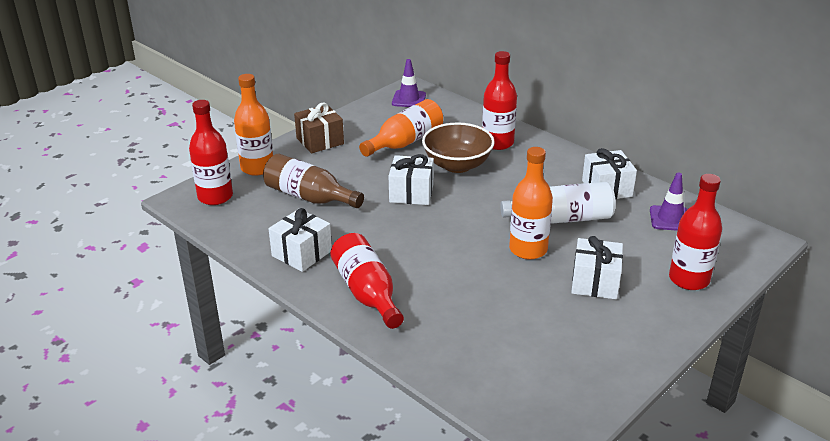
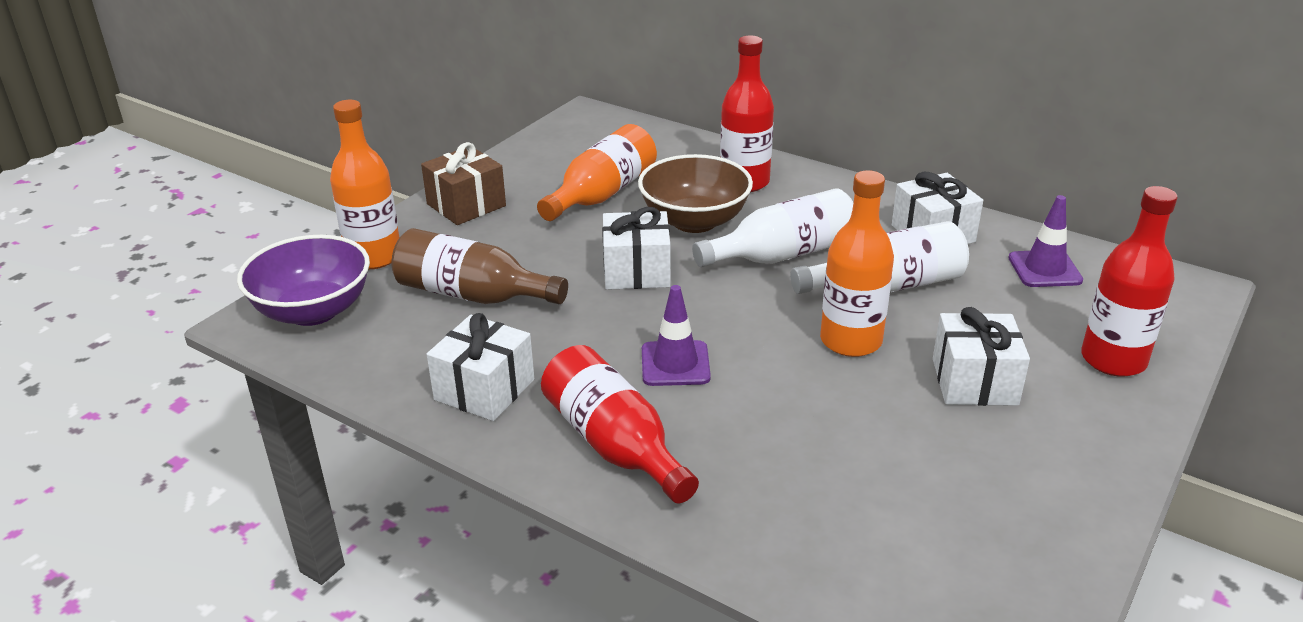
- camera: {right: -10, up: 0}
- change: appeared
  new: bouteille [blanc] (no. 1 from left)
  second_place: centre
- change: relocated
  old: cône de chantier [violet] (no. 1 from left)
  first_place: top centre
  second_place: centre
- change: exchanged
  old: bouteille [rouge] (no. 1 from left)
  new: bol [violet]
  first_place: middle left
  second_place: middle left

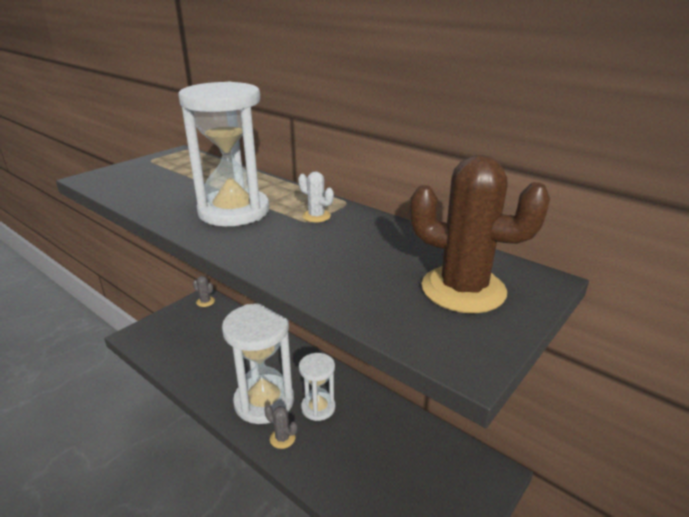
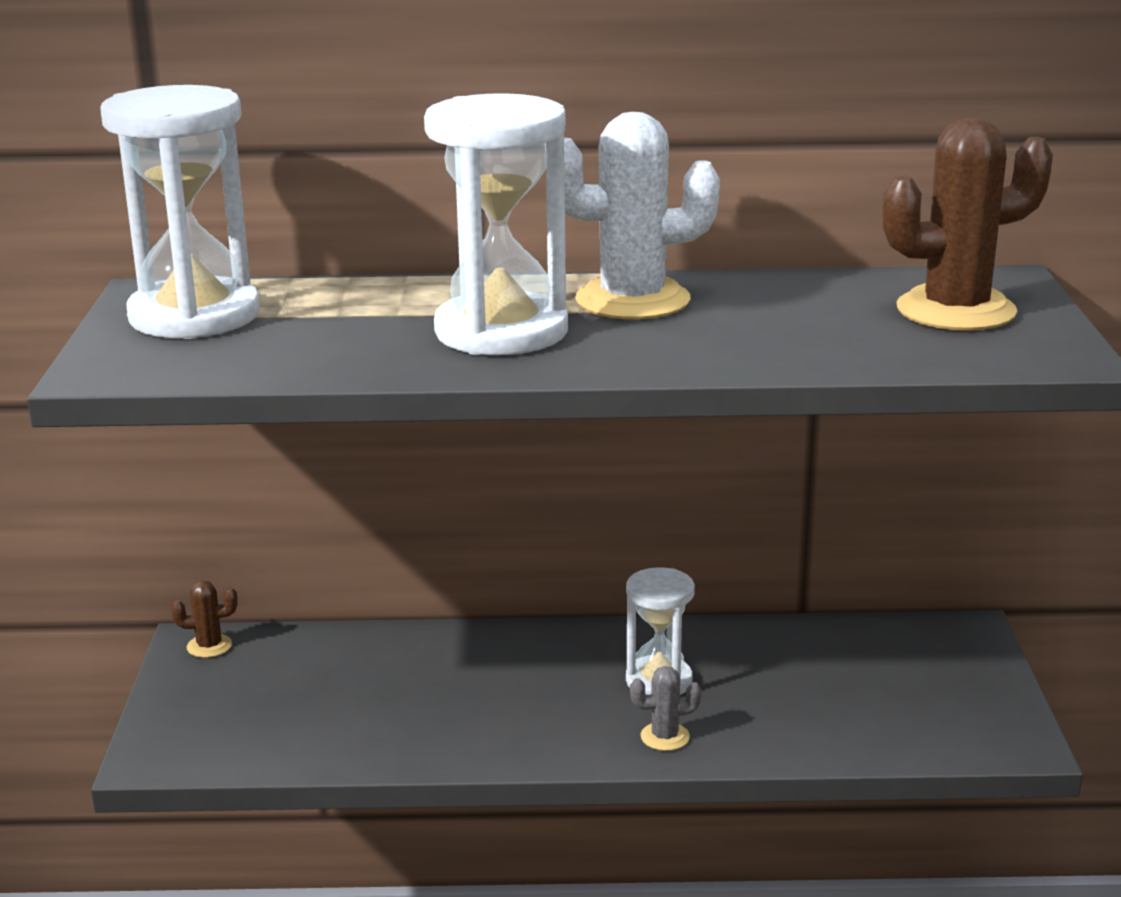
- camera: {right: -40, up: -5}
- change: relocated
  old: sablier [blanc] (no. 2 from left in the first image)
  new: sablier [blanc] (no. 1 from left)
  first_place: bottom centre
  second_place: top left
- change: colour
  old: cactus [gris] (no. 1 from left)
  new: cactus [marron] (no. 1 from left)
  first_place: middle left
  second_place: bottom left
- change: size
  old: cactus [blanc]
  first_place: centre
  second_place: top centre
  factor: 2.28

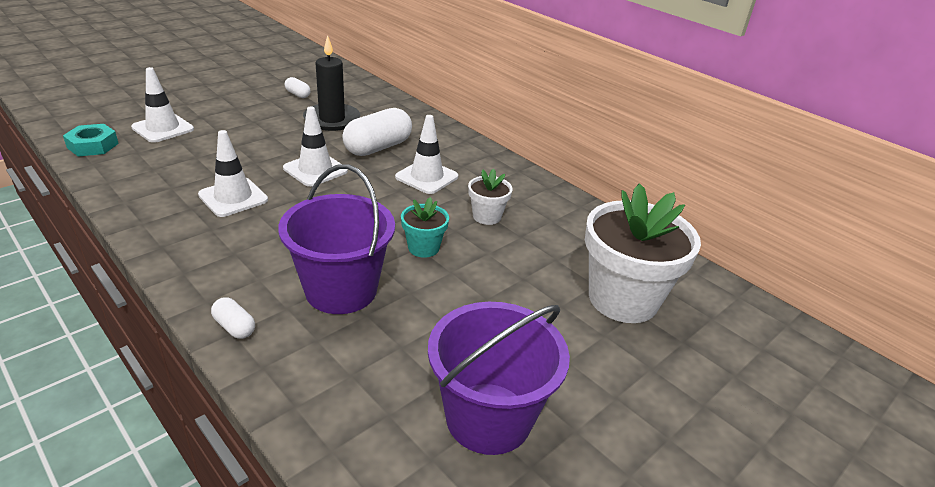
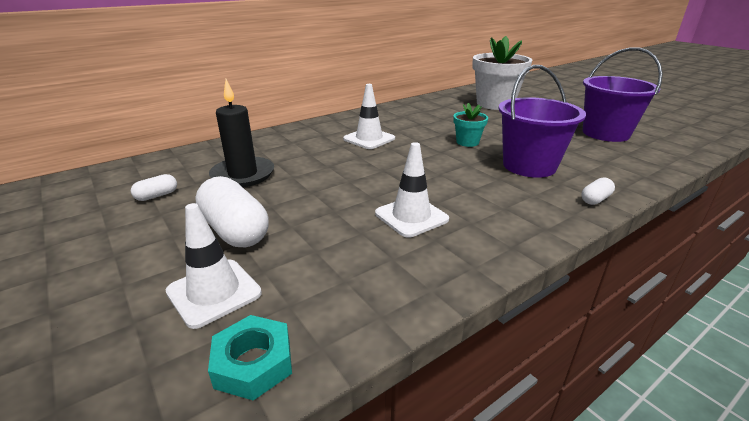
- camera: {right: -80, up: -5}
- change: missing
  old: cône de chantier [blanc] (no. 3 from left)
  first_place: top centre
- change: missing
  old: pot de fleurs [blanc] (no. 1 from left)
  first_place: centre
- change: relocated
  old: gélule [blanc] (no. 3 from left in the first image)
  new: gélule [blanc] (no. 2 from left)
  first_place: top centre
  second_place: middle left

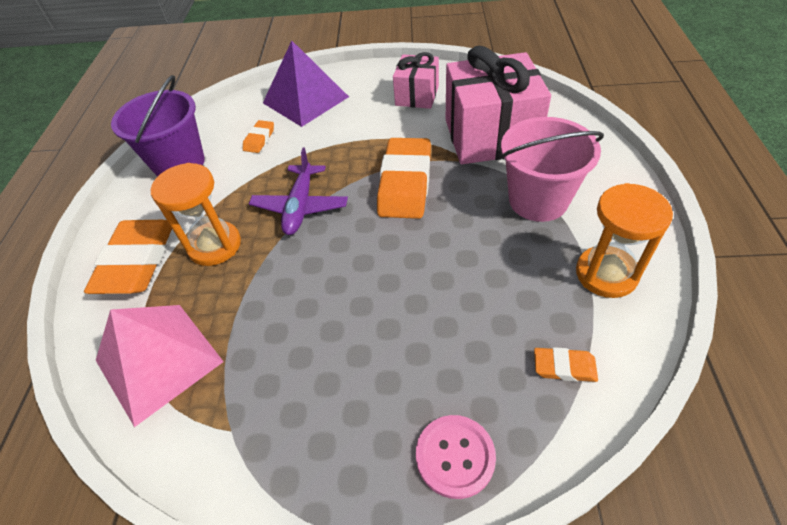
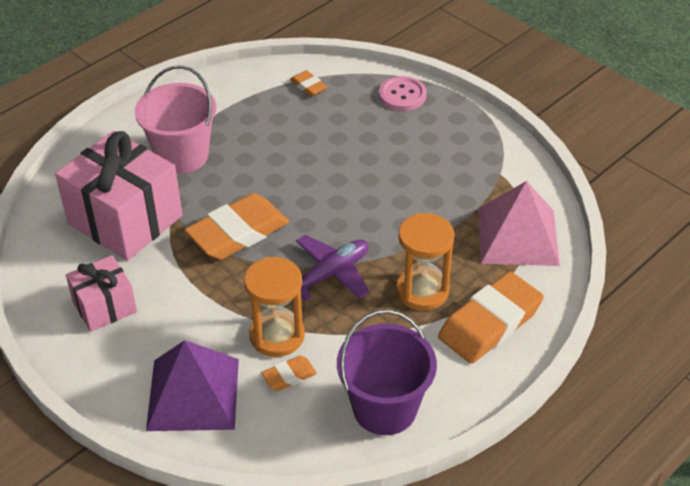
- camera: {right: -140, up: -5}
- change: relocated
  old: sablier [orange] (no. 2 from left in the first image)
  new: sablier [orange] (no. 1 from left)
  first_place: middle right
  second_place: centre

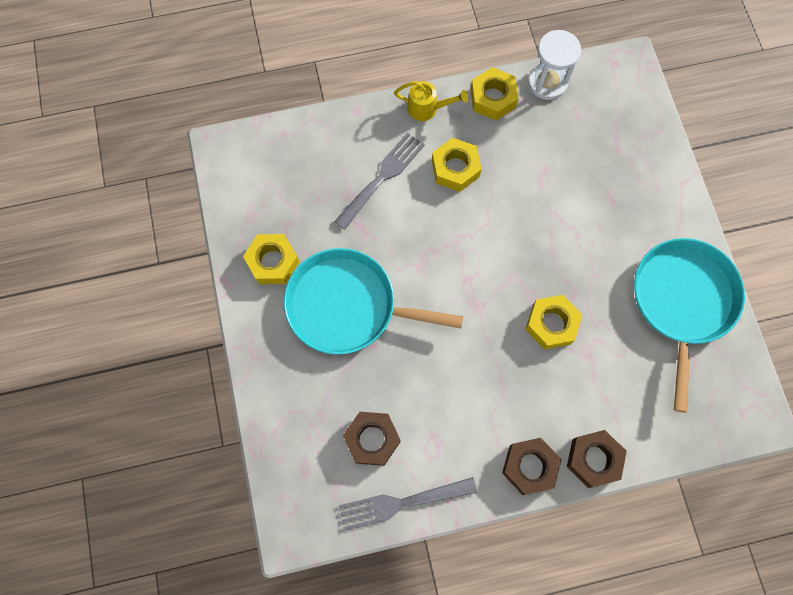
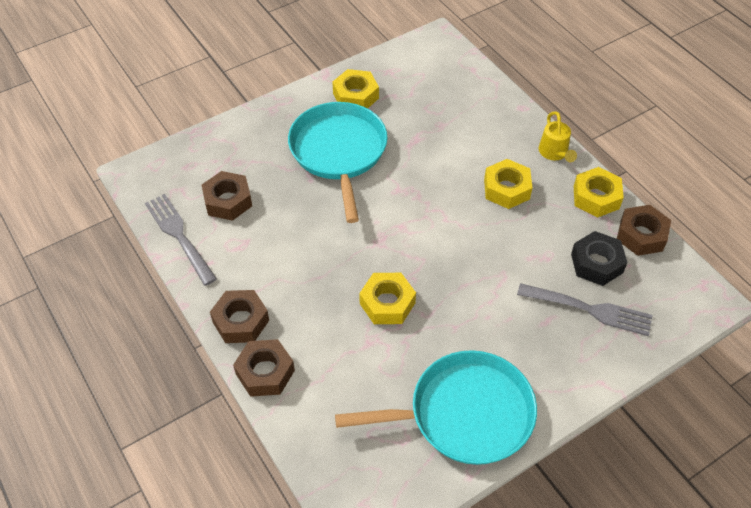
- camera: {right: 70, up: -20}
- change: appeared
  new: écrou [noir]
  second_place: middle right
- change: relocated
  old: fourchette [gris] (no. 1 from left in the first image)
  new: fourchette [gris] (no. 2 from left)
  first_place: top centre
  second_place: middle right
- change: exchanged
  old: sablier [blanc]
  new: écrou [marron] (no. 4 from left)
  first_place: top right
  second_place: middle right

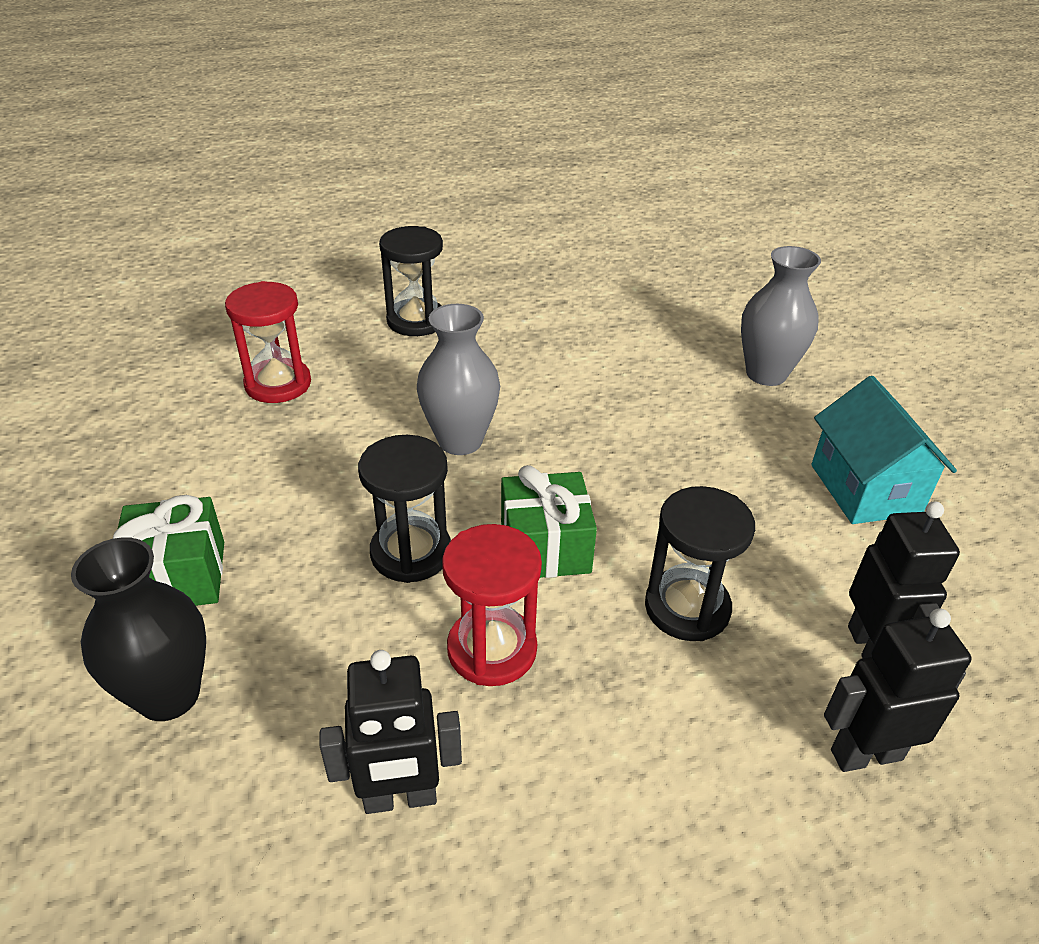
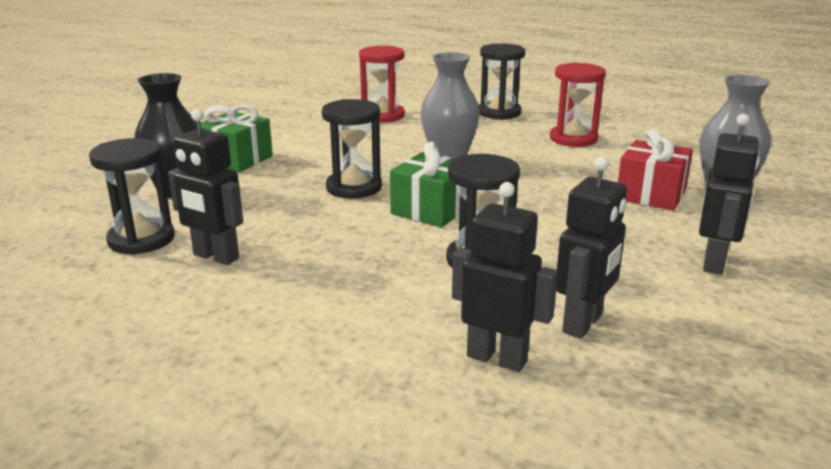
- camera: {right: 40, up: -15}
- change: appeared
  new: sablier [noir] (no. 1 from left)
  second_place: middle left
- change: appeared
  new: cadeau [rouge]
  second_place: middle right
- change: relocated
  old: sablier [rouge] (no. 2 from left)
  first_place: centre
  second_place: top right
- change: exchanged
  old: maison [turquoise]
  new: robot [noir] (no. 4 from left)
  first_place: middle right
  second_place: middle right

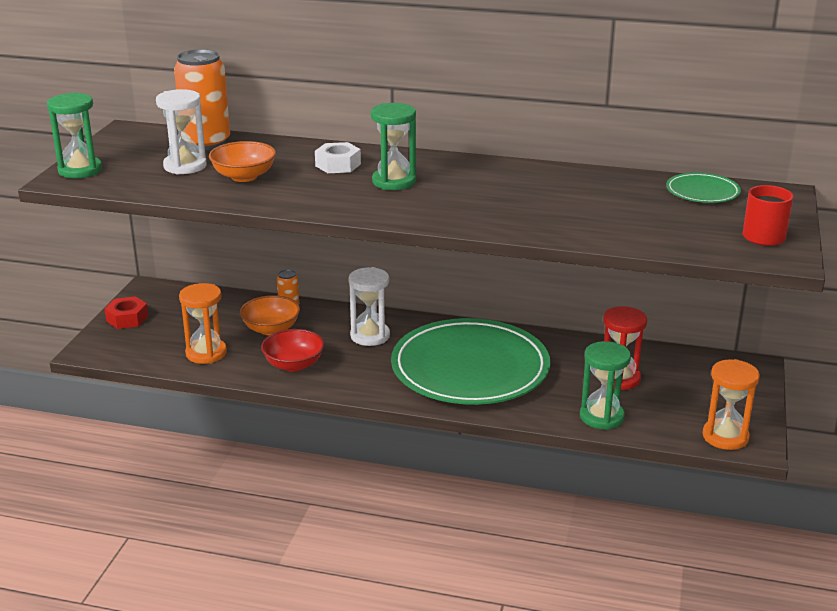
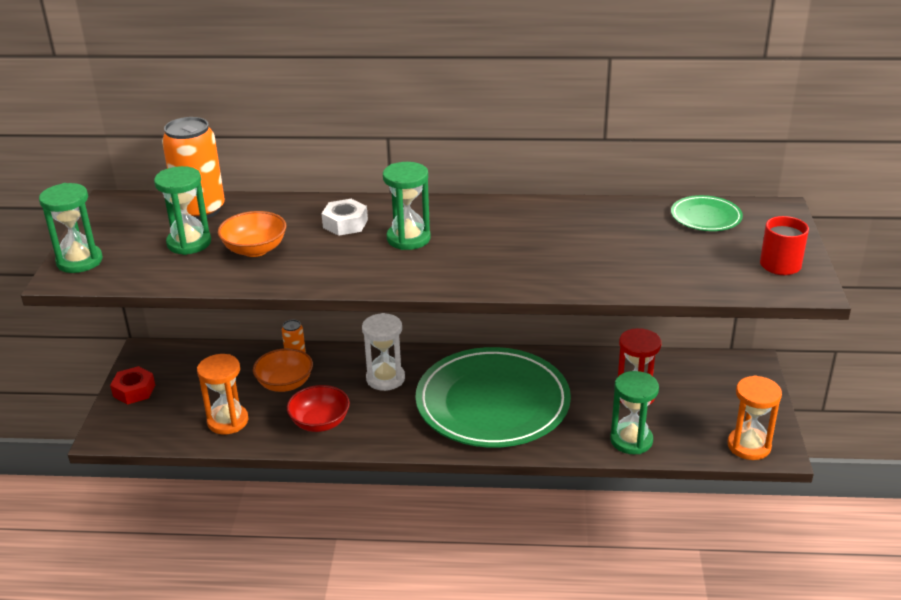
- camera: {right: -10, up: 5}
- change: colour
  old: sablier [blanc] (no. 1 from left)
  new: sablier [vert] (no. 2 from left)
  first_place: top left
  second_place: middle left

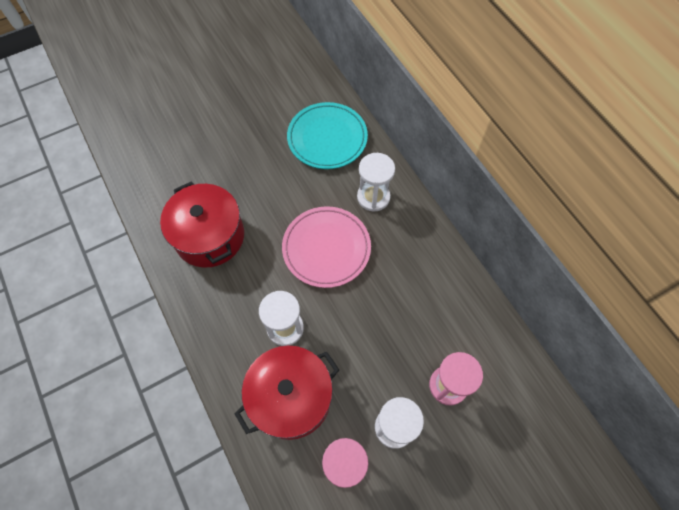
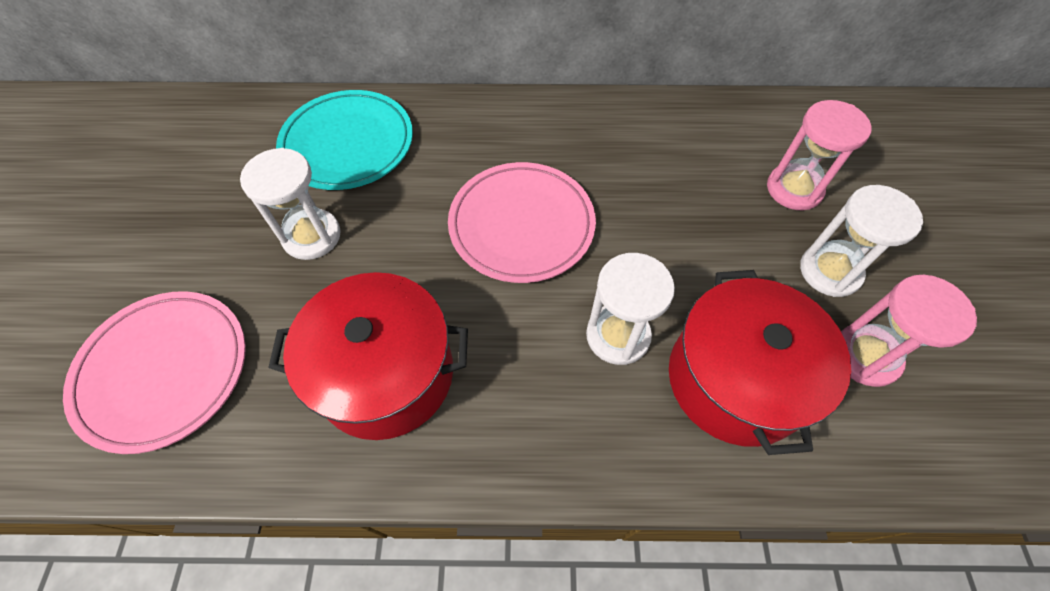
- camera: {right: -60, up: -5}
- change: appeared
  new: assiette [rose] (no. 1 from left)
  second_place: middle left
- change: relocated
  old: sablier [blanc] (no. 2 from left in the first image)
  new: sablier [blanc] (no. 1 from left)
  first_place: centre
  second_place: middle left

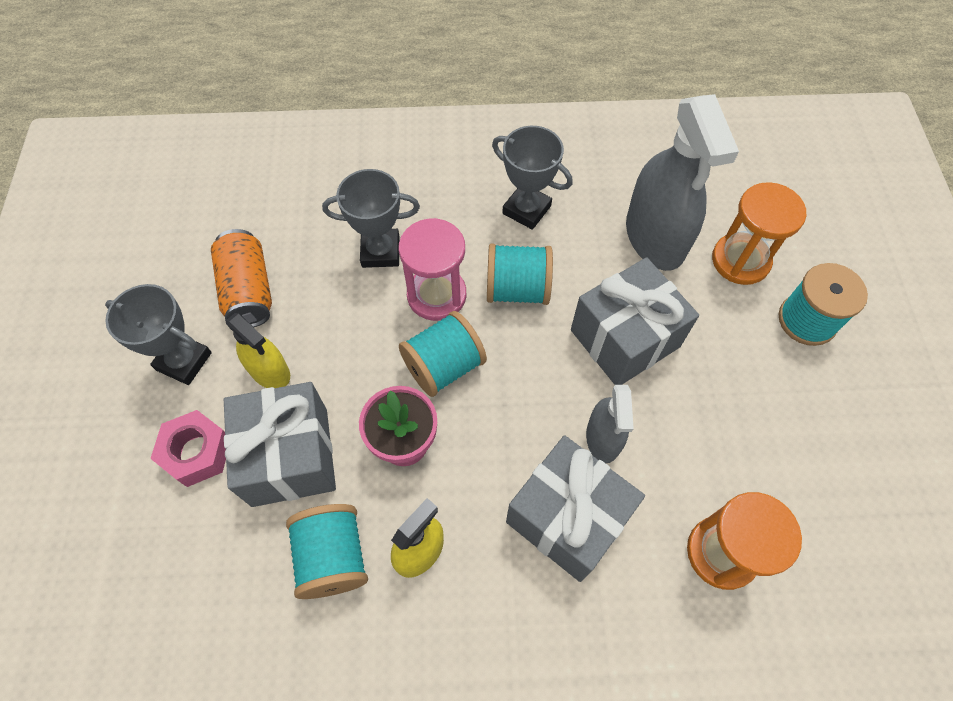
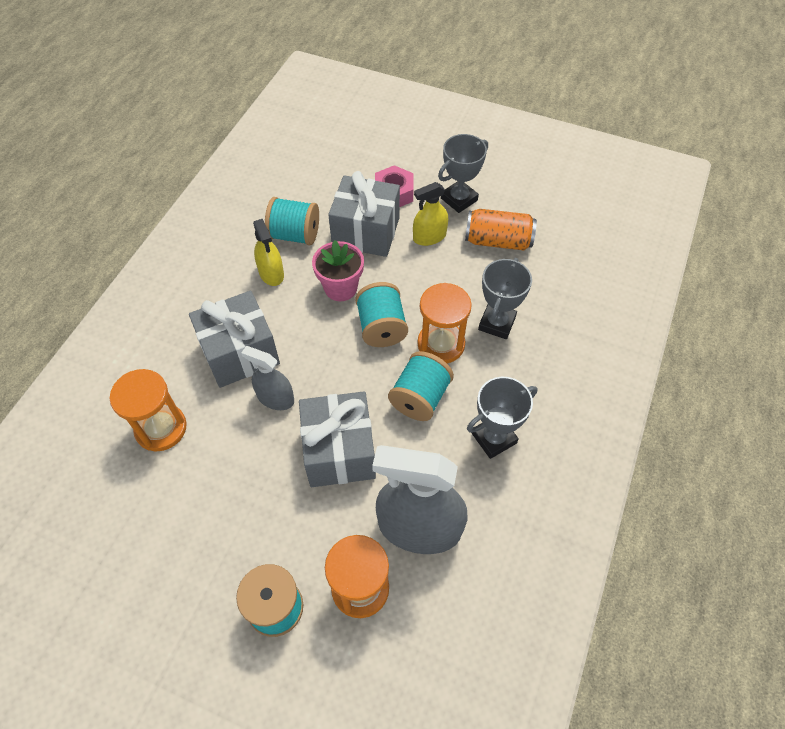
- camera: {right: 115, up: -5}
- change: colour
  old: sablier [rose]
  new: sablier [orange] (no. 3 from left)
  first_place: centre
  second_place: centre

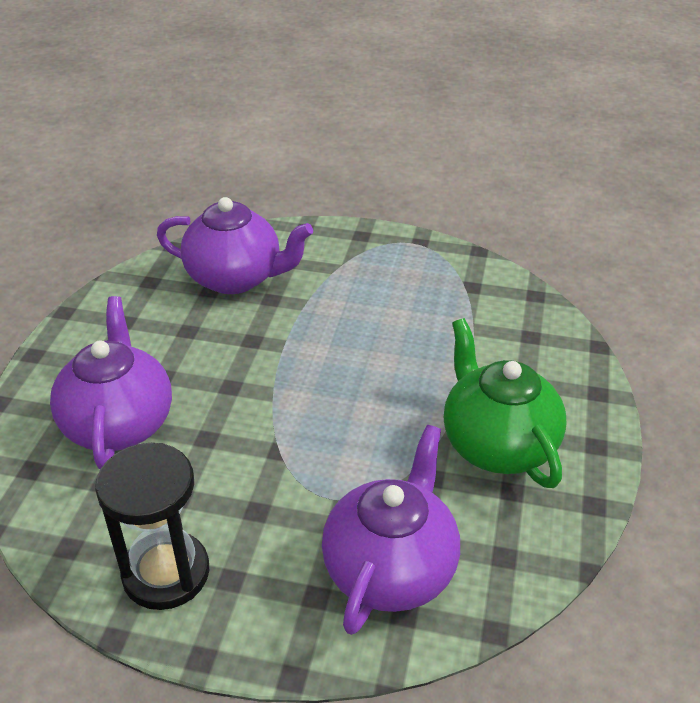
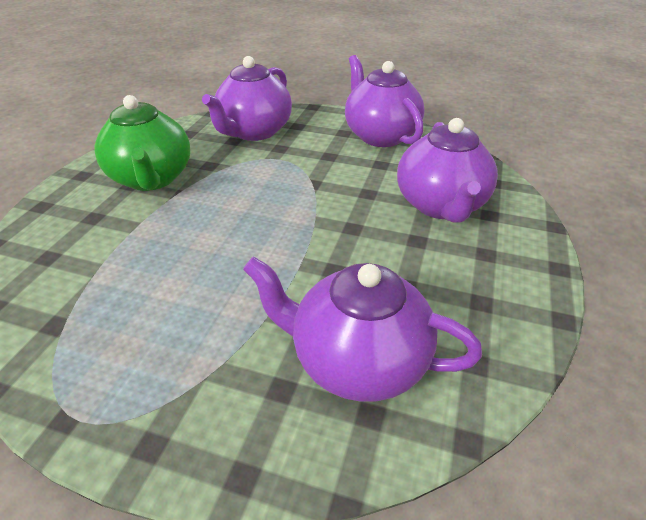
- camera: {right: -175, up: 0}
- change: exchanged
  old: sablier [noir]
  new: théière [violet] (no. 3 from left)
  first_place: bottom left
  second_place: top centre

